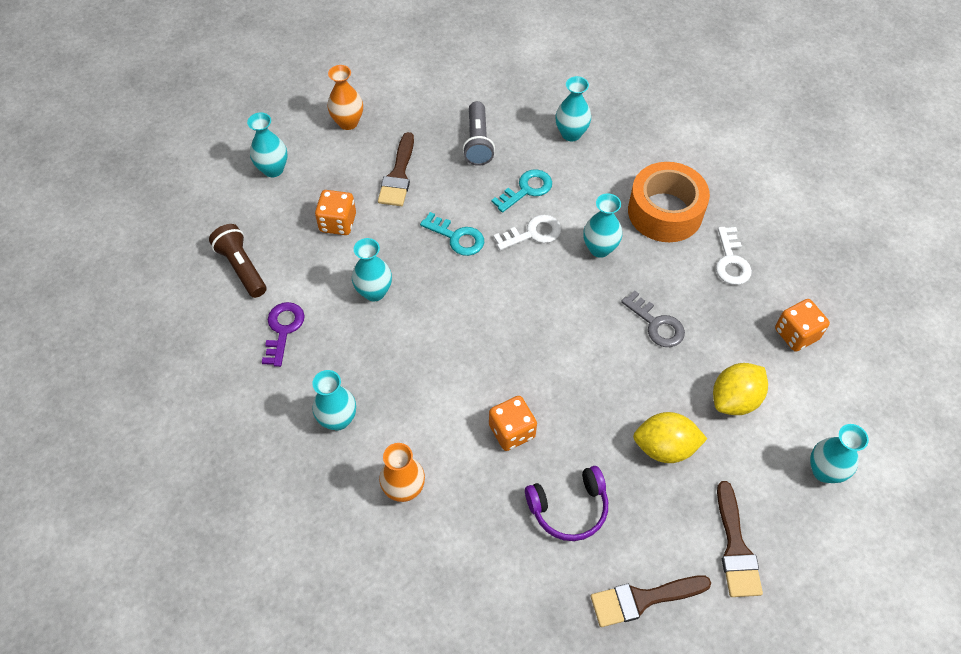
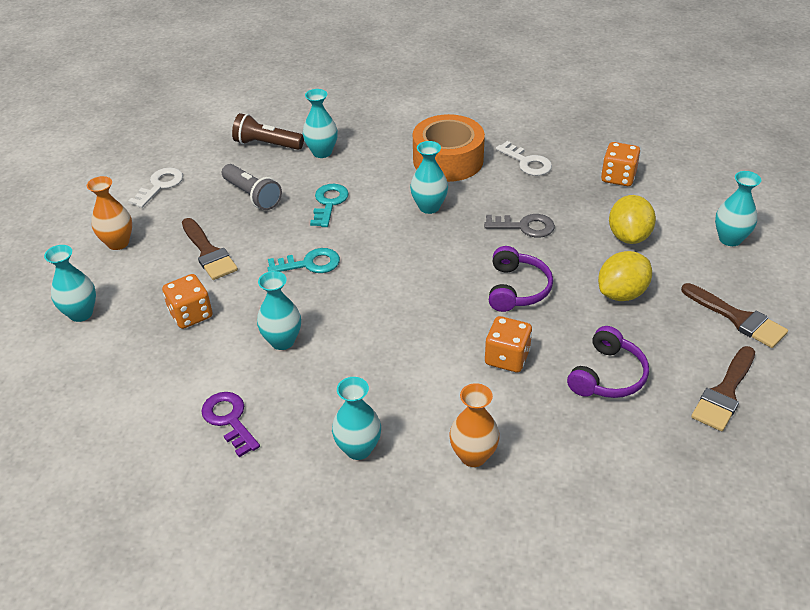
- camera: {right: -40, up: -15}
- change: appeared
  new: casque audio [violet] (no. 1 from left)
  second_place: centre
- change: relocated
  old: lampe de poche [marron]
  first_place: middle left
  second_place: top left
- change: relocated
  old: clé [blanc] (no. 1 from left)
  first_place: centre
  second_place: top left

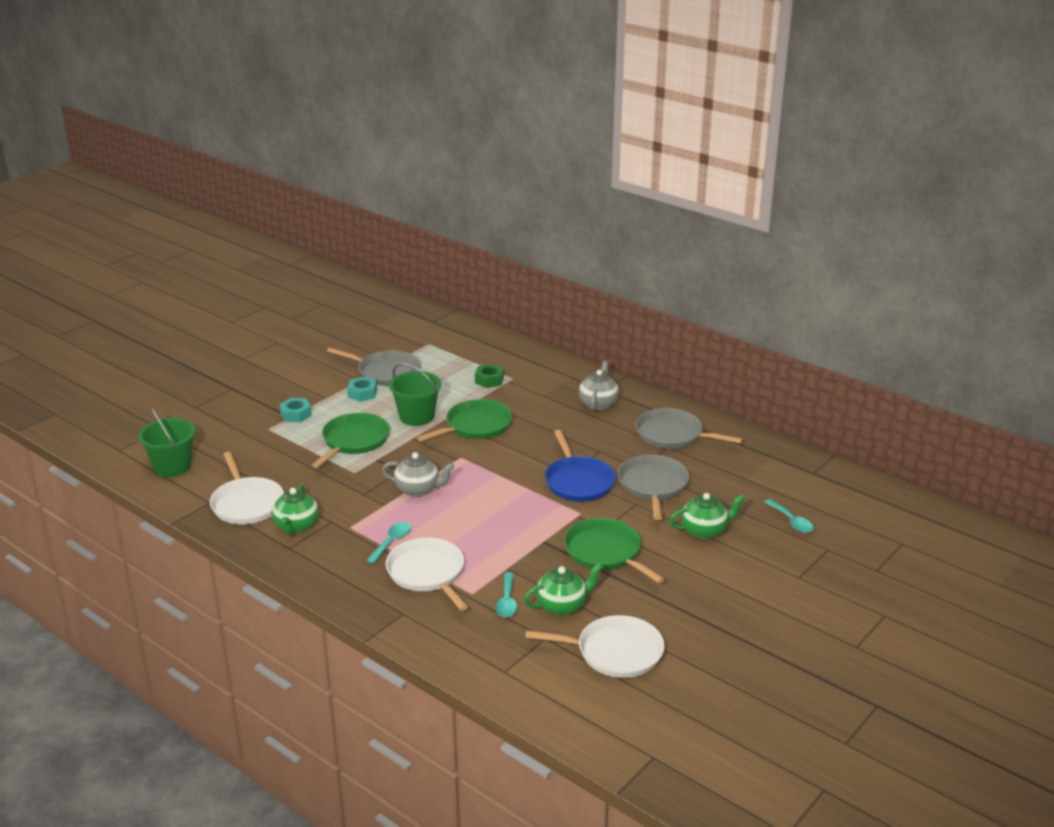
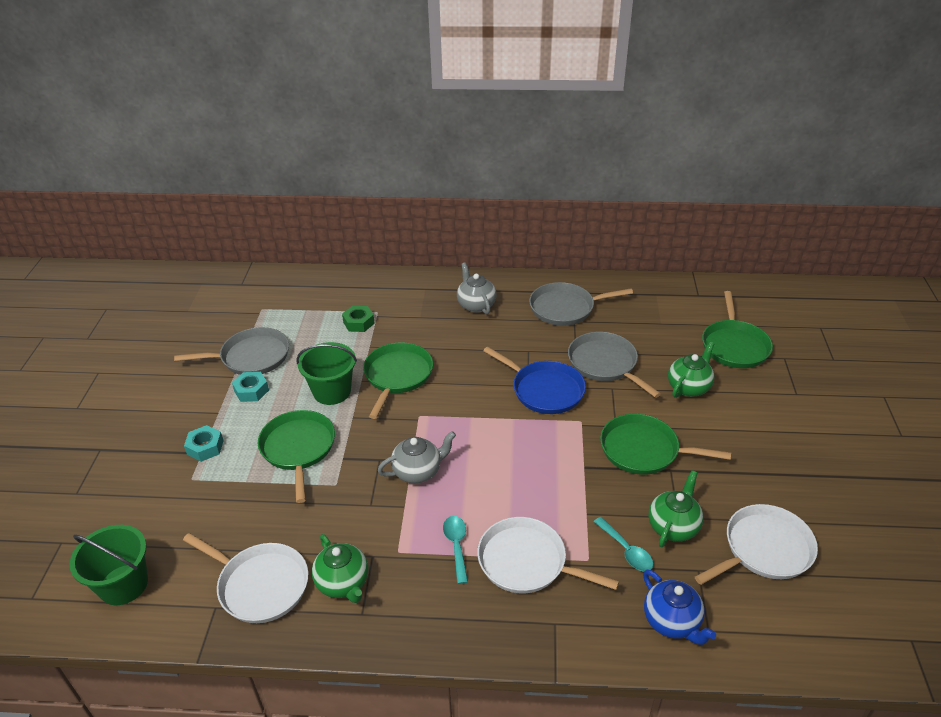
- camera: {right: -35, up: 10}
- change: appeared
  new: théière [bleu]
  second_place: bottom right
- change: exchanged
  old: cuillère [turquoise] (no. 3 from left)
  new: poêle [vert] (no. 4 from left)
  first_place: middle right
  second_place: middle right

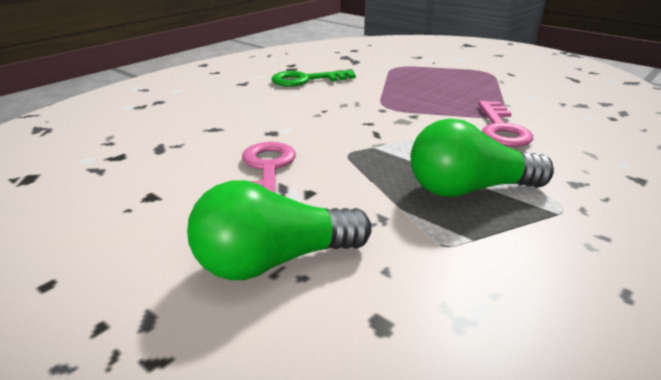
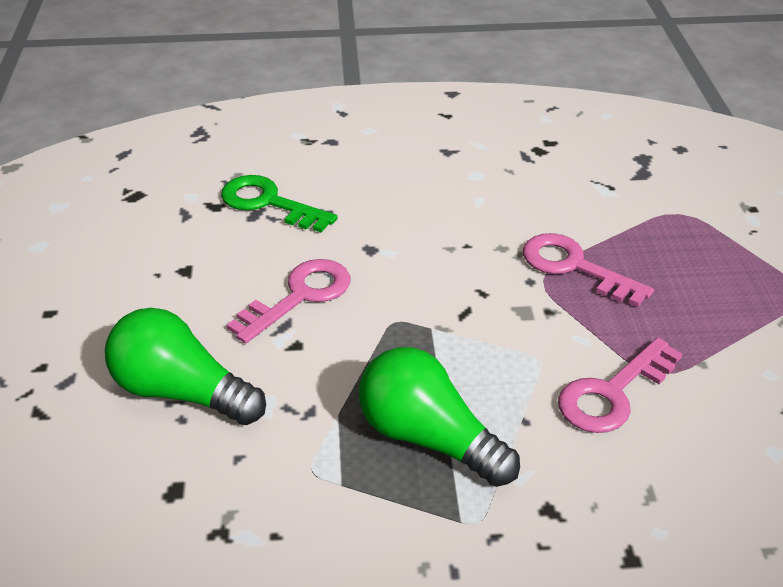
- camera: {right: 45, up: 10}
- change: appeared
  new: clé [rose] (no. 2 from left)
  second_place: middle right
- change: relocated
  old: clé [vert]
  first_place: top centre
  second_place: centre

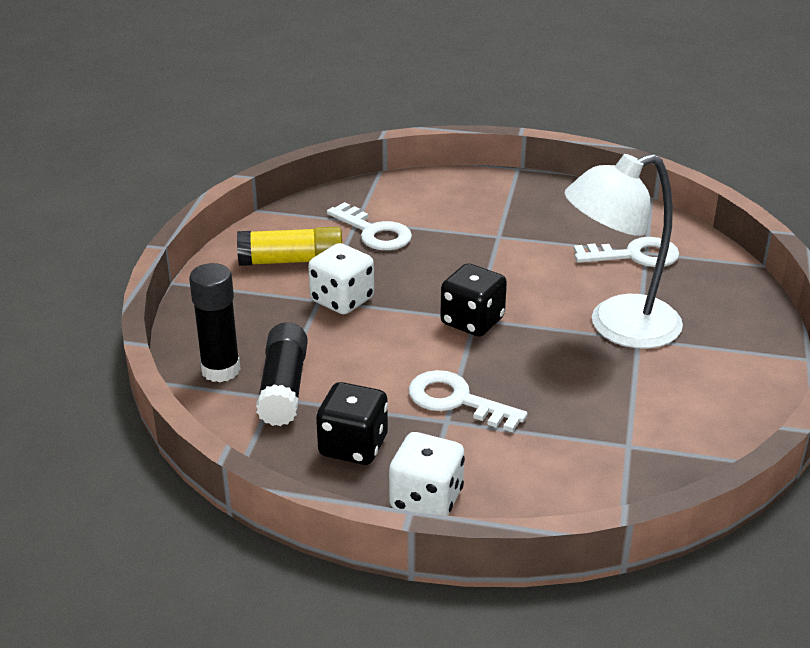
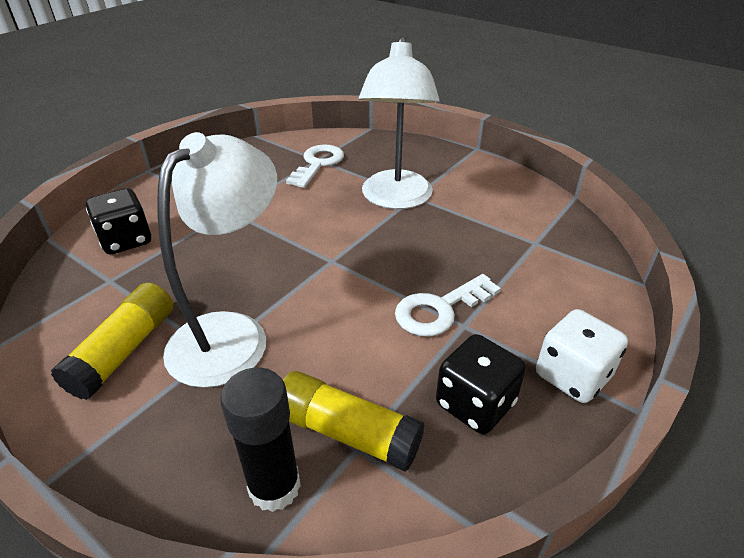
- camera: {right: -65, up: 5}
- change: missing
  old: clé [blanc] (no. 1 from left)
  first_place: centre
- change: relocated
  old: dé [noir] (no. 2 from left in the first image)
  new: dé [noir] (no. 1 from left)
  first_place: centre
  second_place: middle left
- change: exchanged
  old: dé [blanc] (no. 1 from left)
  new: lampe [blanc] (no. 1 from left)
  first_place: centre
  second_place: middle left
- change: colour
  old: bâton de colle [noir] (no. 2 from left)
  new: bâton de colle [jaune] (no. 2 from left)
  first_place: centre
  second_place: bottom centre

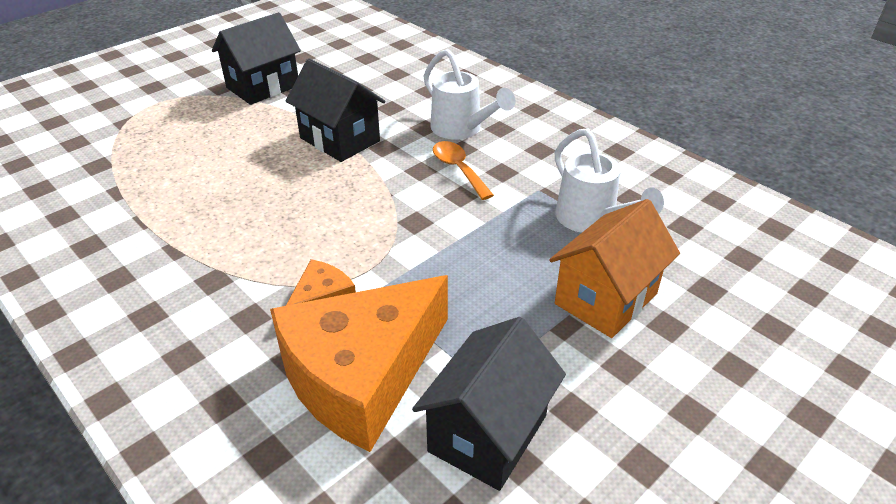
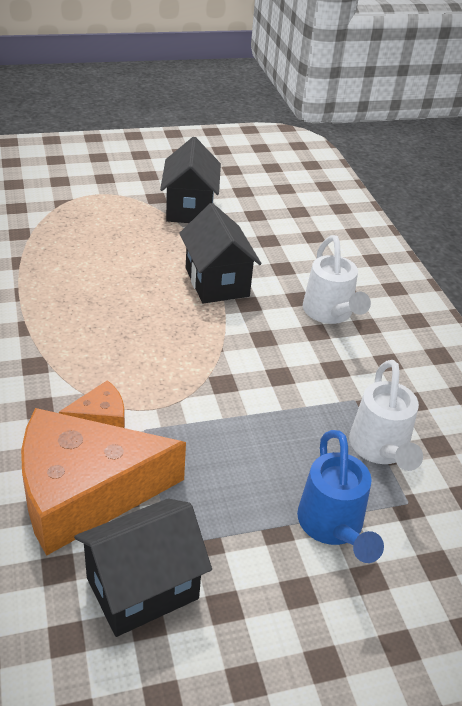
- camera: {right: 25, up: 0}
- change: missing
  old: cuillère [orange]
  first_place: centre
- change: exchanged
  old: maison [orange]
  new: arrosoir [bleu]
  first_place: middle right
  second_place: bottom right
- change: spun
  old: maison [noir] (no. 1 from left in the first image)
  first_place: top left
  second_place: top centre
  degrees: -75

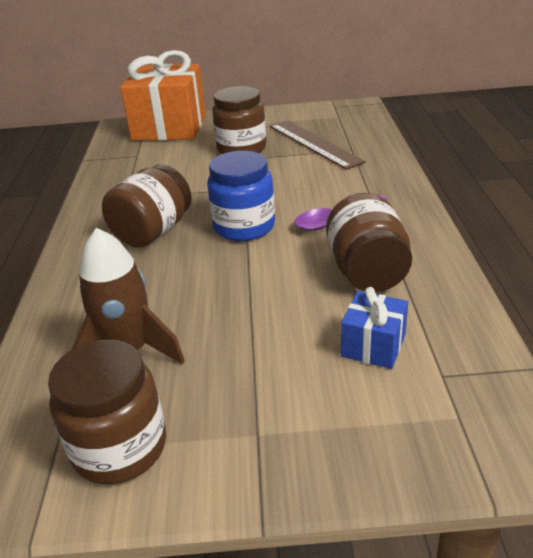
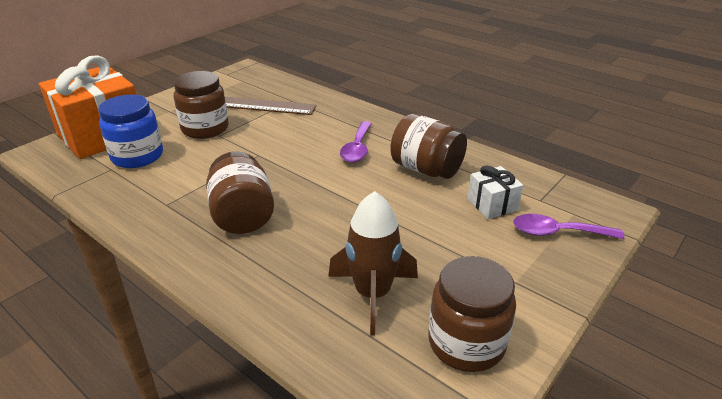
- camera: {right: -50, up: 0}
- change: appeared
  new: cuillère [violet] (no. 2 from left)
  second_place: middle right
- change: relocated
  old: bocal [bleu]
  first_place: centre
  second_place: top left
- change: colour
  old: cadeau [bleu]
  new: cadeau [blanc]
  first_place: middle right
  second_place: middle right

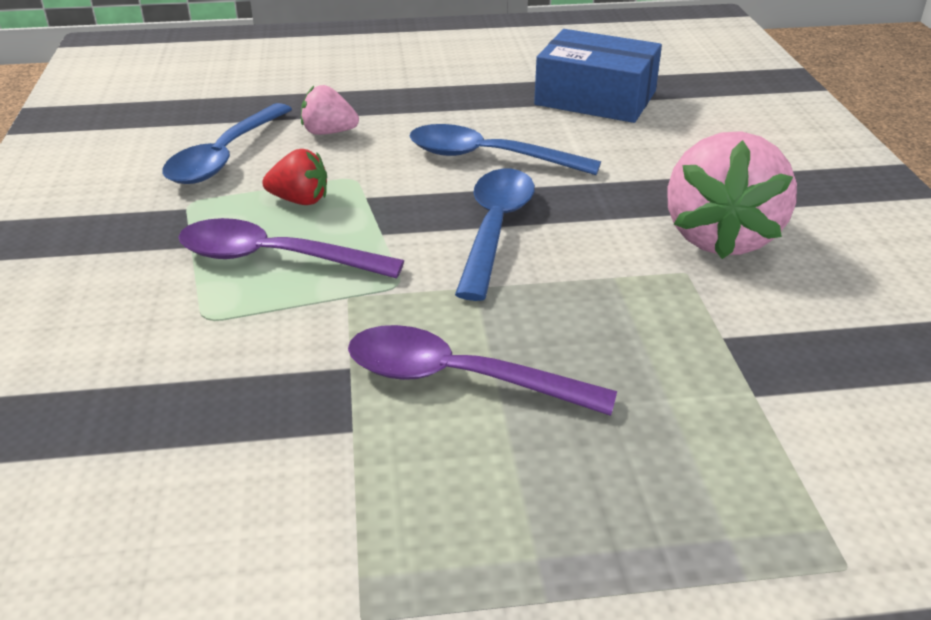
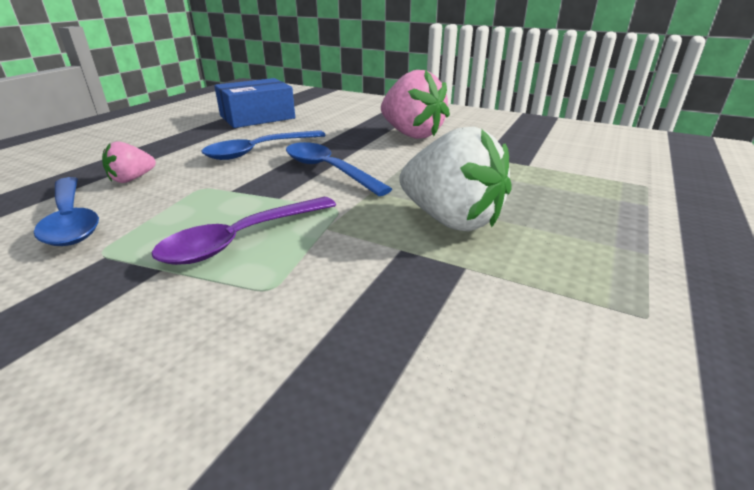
- camera: {right: -55, up: -5}
- change: missing
  old: fraise [rouge]
  first_place: top left
- change: exchanged
  old: cuillère [violet] (no. 2 from left)
  new: fraise [blanc]
  first_place: centre
  second_place: centre

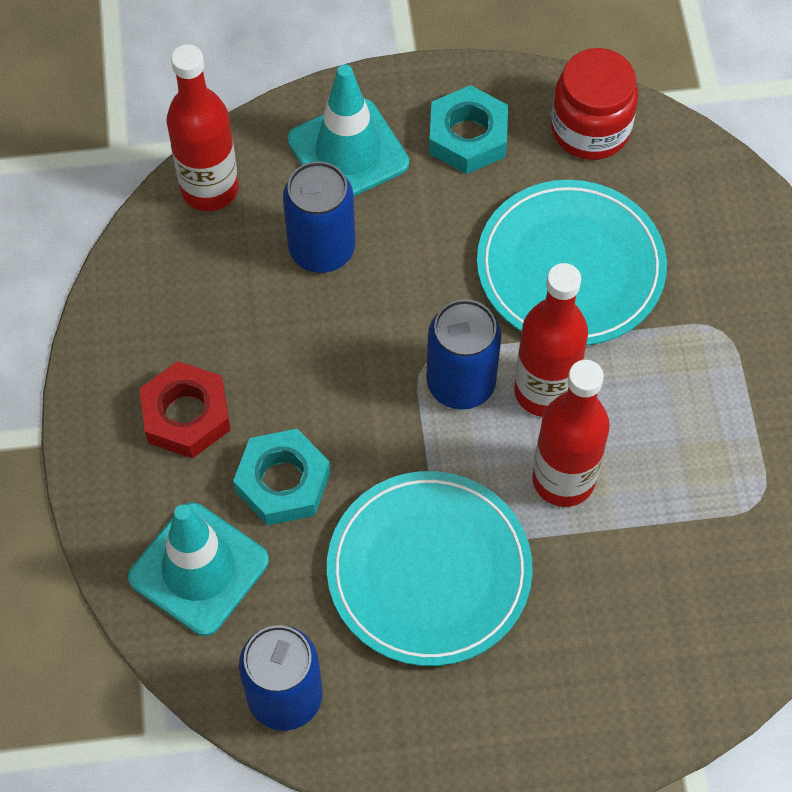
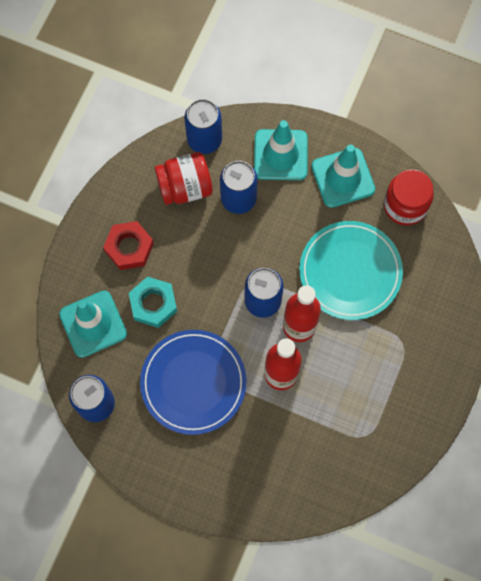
- camera: {right: 30, up: 10}
- change: appeared
  new: bocal [rouge] (no. 1 from left)
  second_place: top centre
- change: exchanged
  old: bouteille [rouge] (no. 1 from left)
  new: canette [bleu] (no. 2 from left)
  first_place: top left
  second_place: top centre
- change: exchanged
  old: écrou [turquoise] (no. 2 from left)
  new: cône de chantier [turquoise] (no. 3 from left)
  first_place: top centre
  second_place: top right
- change: colour
  old: assiette [turquoise] (no. 1 from left)
  new: assiette [bleu]
  first_place: bottom centre
  second_place: centre

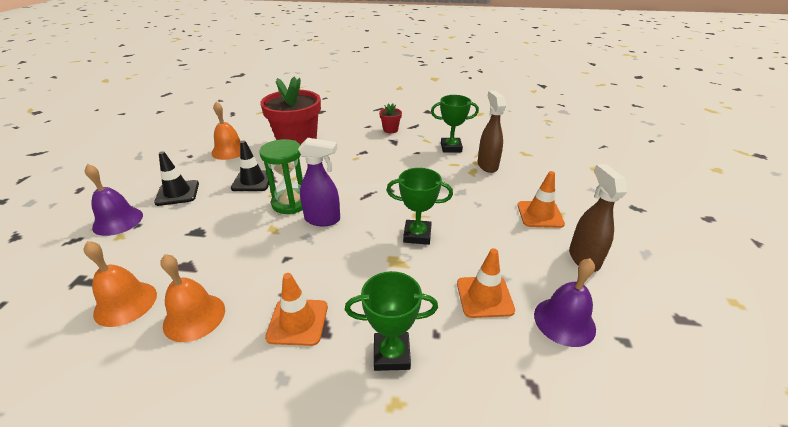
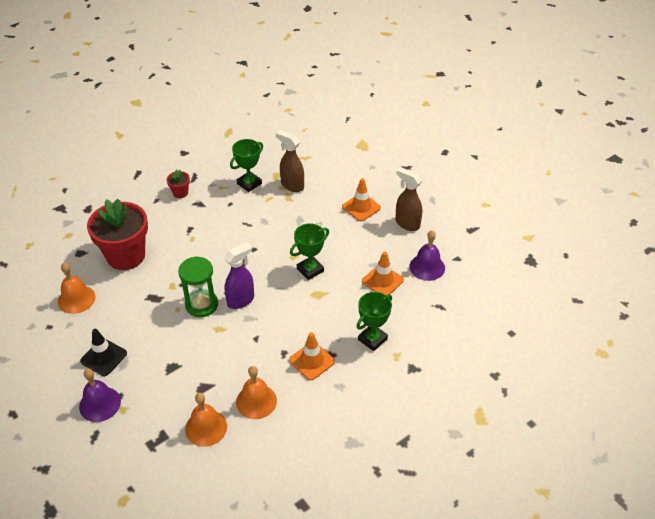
- camera: {right: -45, up: 10}
- change: missing
  old: cône de chantier [noir] (no. 2 from left)
  first_place: middle left

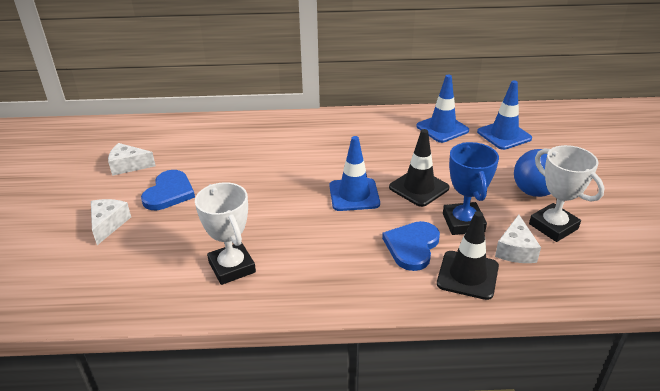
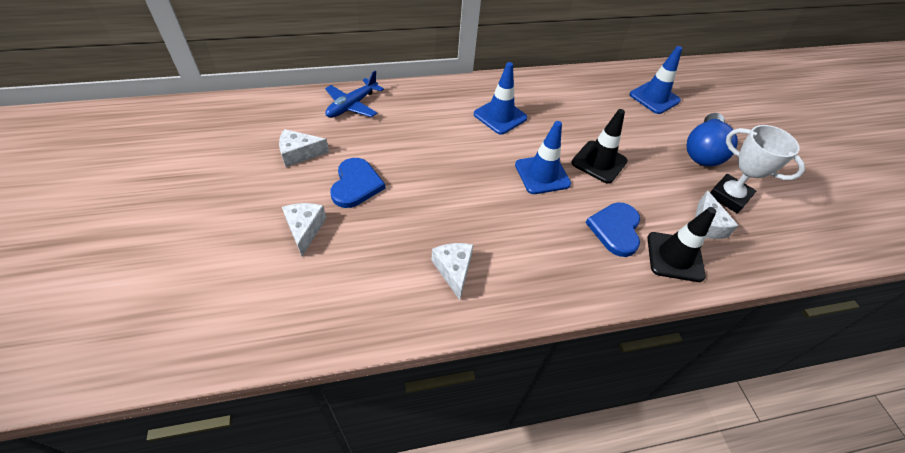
- camera: {right: -15, up: 15}
- change: missing
  old: trophée [bleu]
  first_place: middle right
- change: appeared
  new: avion [bleu]
  second_place: top centre
- change: relocated
  old: cône de chantier [bleu] (no. 2 from left in the first image)
  new: cône de chantier [bleu] (no. 1 from left)
  first_place: top right
  second_place: top centre
- change: exchanged
  old: trophée [blanc] (no. 1 from left)
  new: fromage [blanc] (no. 3 from left)
  first_place: centre
  second_place: centre

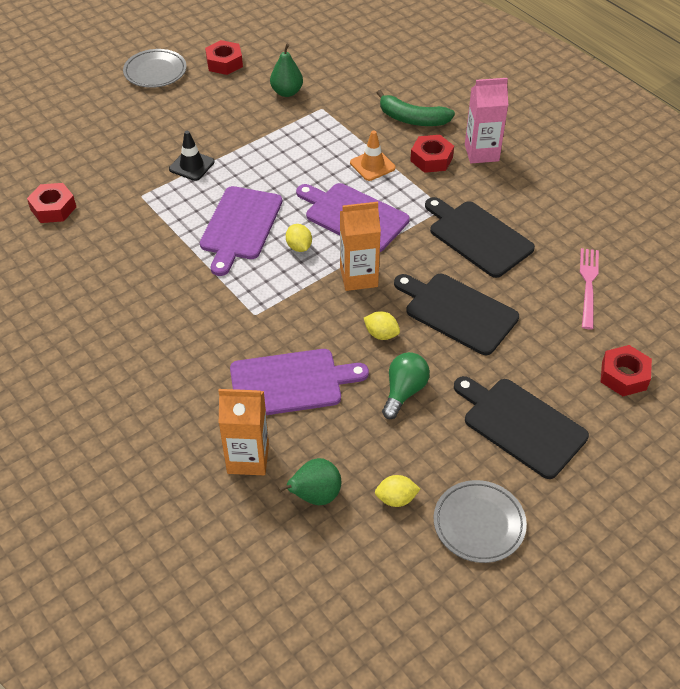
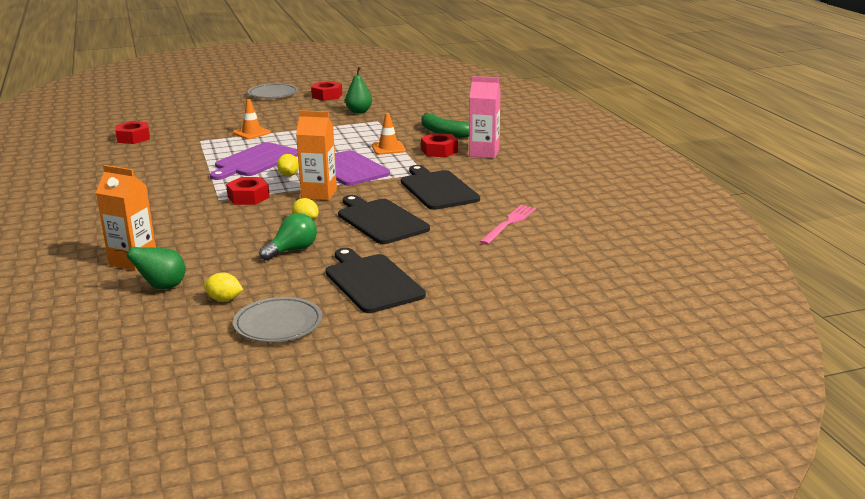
- camera: {right: 20, up: -25}
- change: missing
  old: planche à découper [violet] (no. 2 from left)
  first_place: centre
- change: relocated
  old: écrou [rouge] (no. 4 from left in the first image)
  new: écrou [rouge] (no. 2 from left)
  first_place: middle right
  second_place: middle left
- change: colour
  old: cône de chantier [noir]
  new: cône de chantier [orange] (no. 1 from left)
  first_place: top left
  second_place: top left

